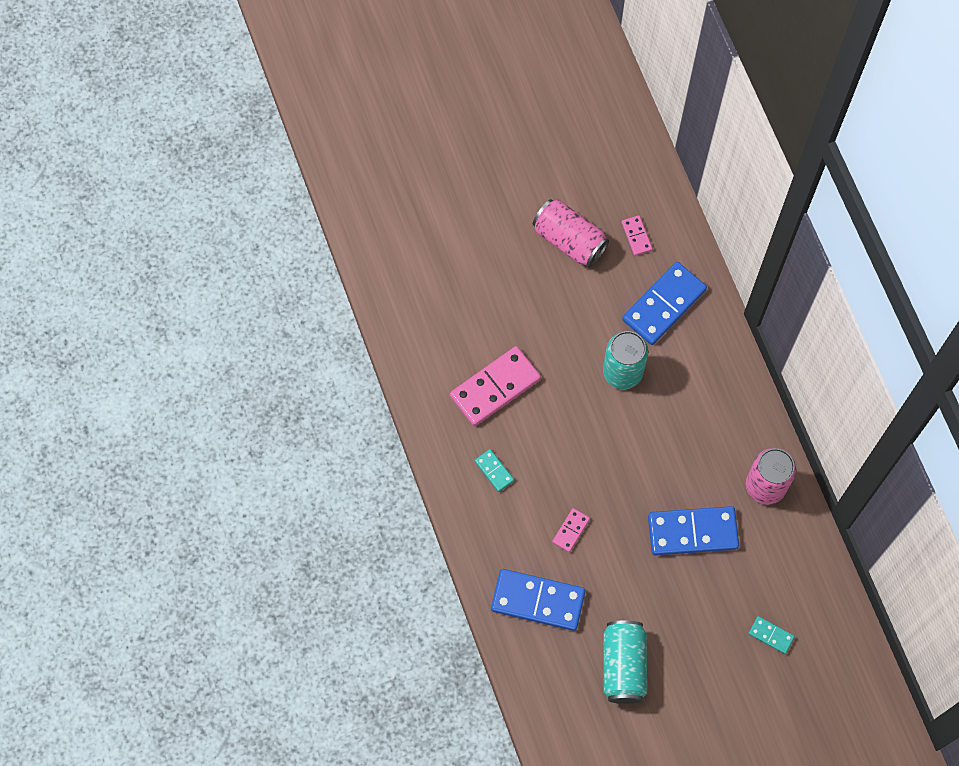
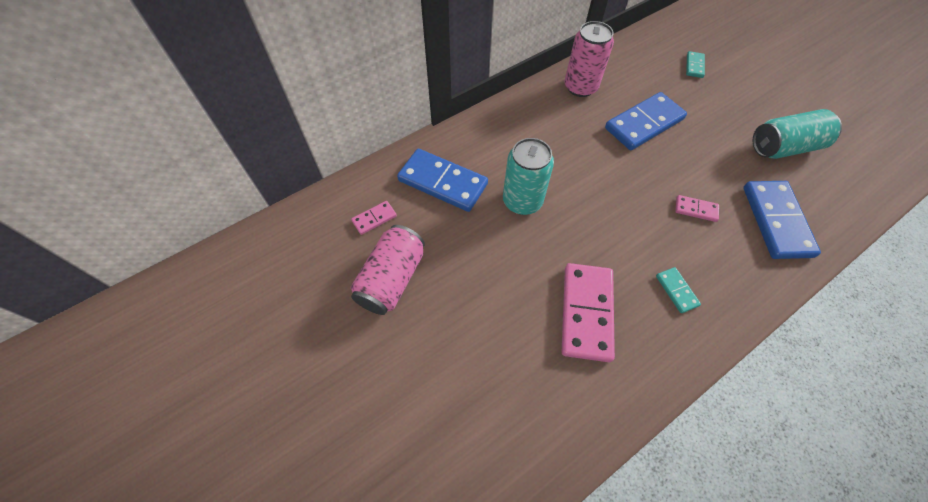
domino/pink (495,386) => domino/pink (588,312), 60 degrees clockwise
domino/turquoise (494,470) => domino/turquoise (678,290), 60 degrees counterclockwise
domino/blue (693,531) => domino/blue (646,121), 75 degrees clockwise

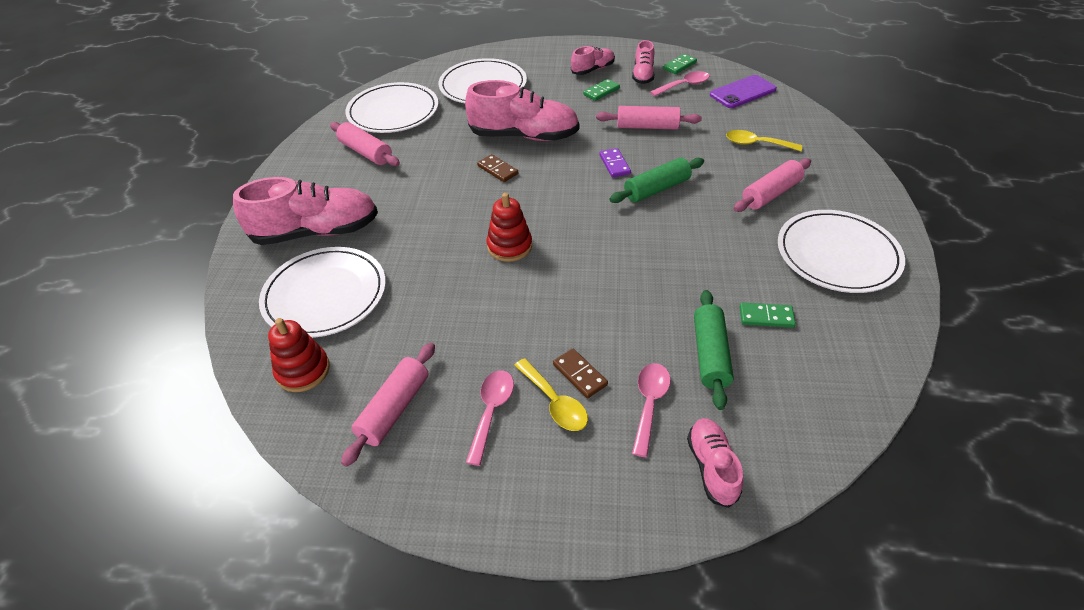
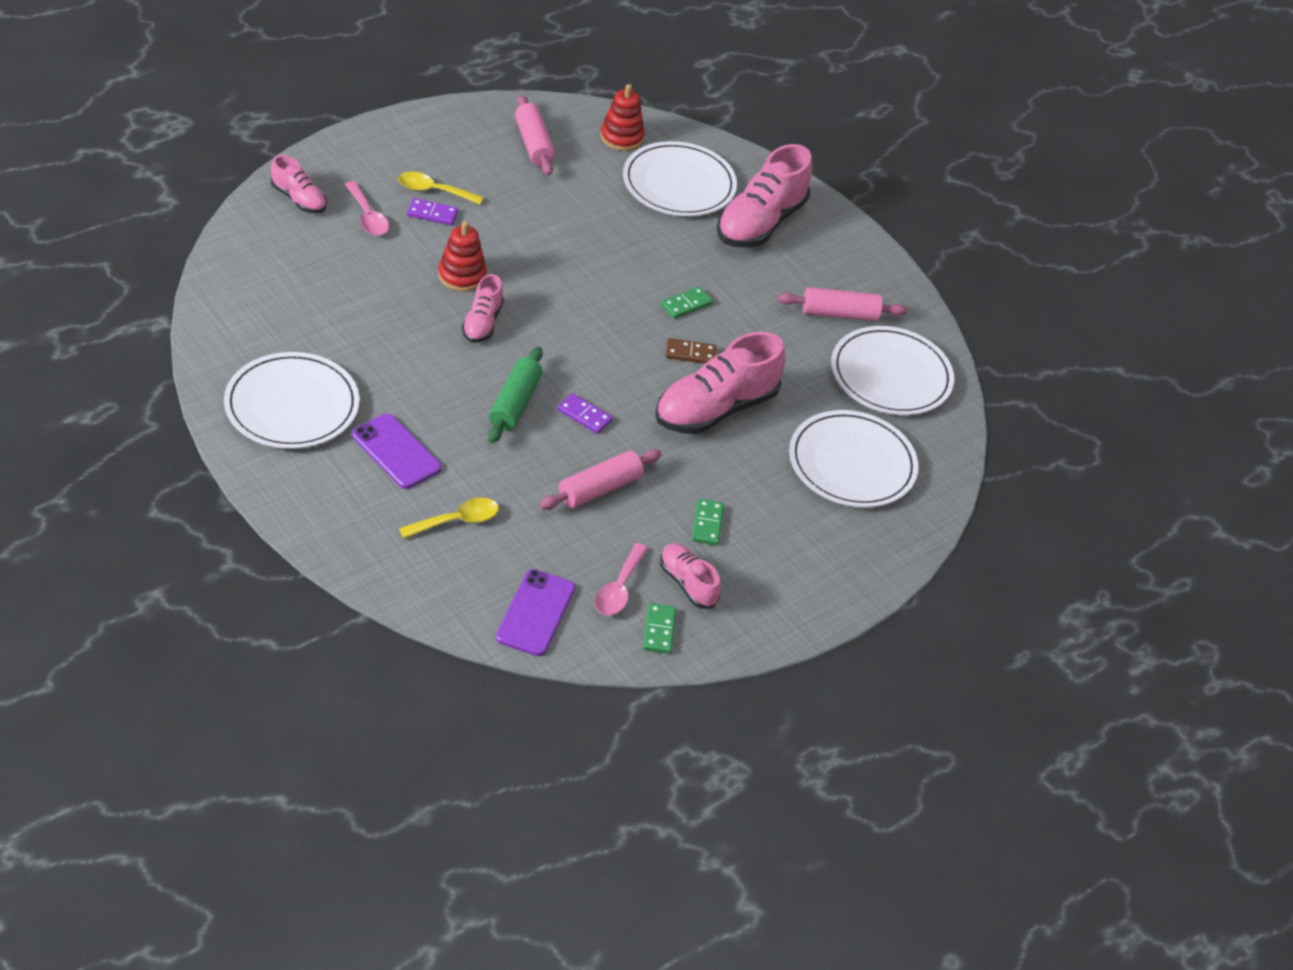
shoe/pink (593,60) => shoe/pink (483,308), shifted
rolling pin/pink (772,185) => phone/purple (397,451)
stacking toy/red (509,227) => stacking toy/red (462,256), shifted
rolling pin/green (714,350) => nothing
domino/green (768,315) => domino/green (687,303), shifted
domino/brown (580,373) => domino/purple (432,212)
spoon/pink (490,418) => nothing

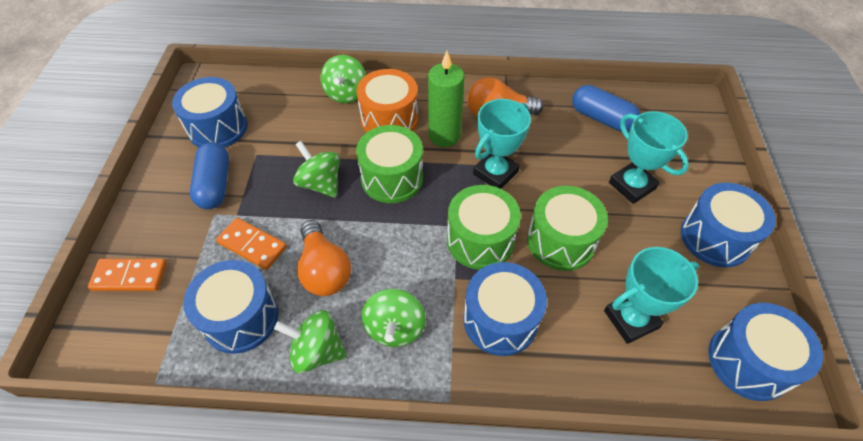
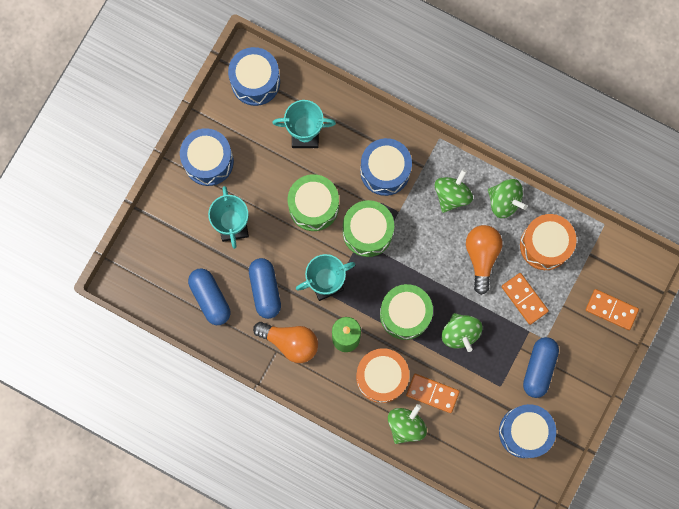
drum/blue (231,307) => drum/orange (548,242)
nothing => capsule/blue (265,288)
nothing => domino/orange (433,393)

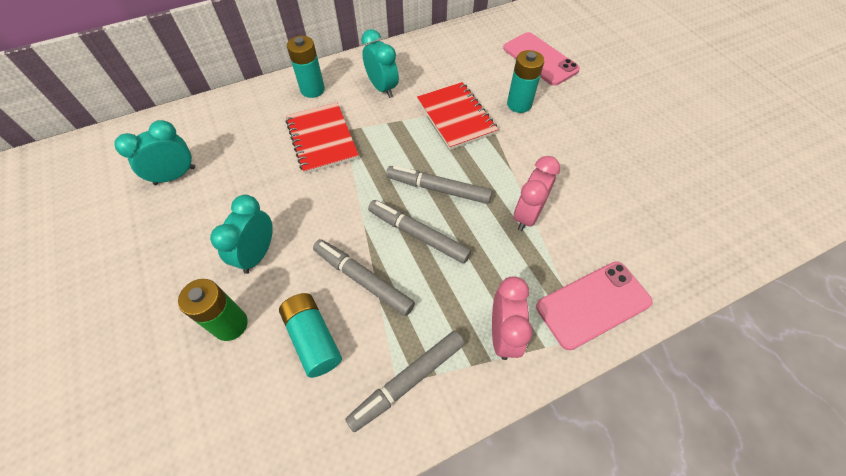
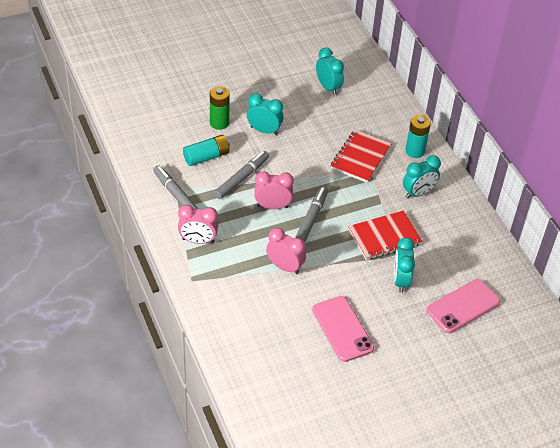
battery/turquoise (525,81) => clock/turquoise (404,265)
notebook/red (322,138) => notebook/red (361,156), 45 degrees counterclockwise
marker/grey (419,232) => clock/pink (274,190)
phone/pink (594,305) => phone/pink (343,329), shifted

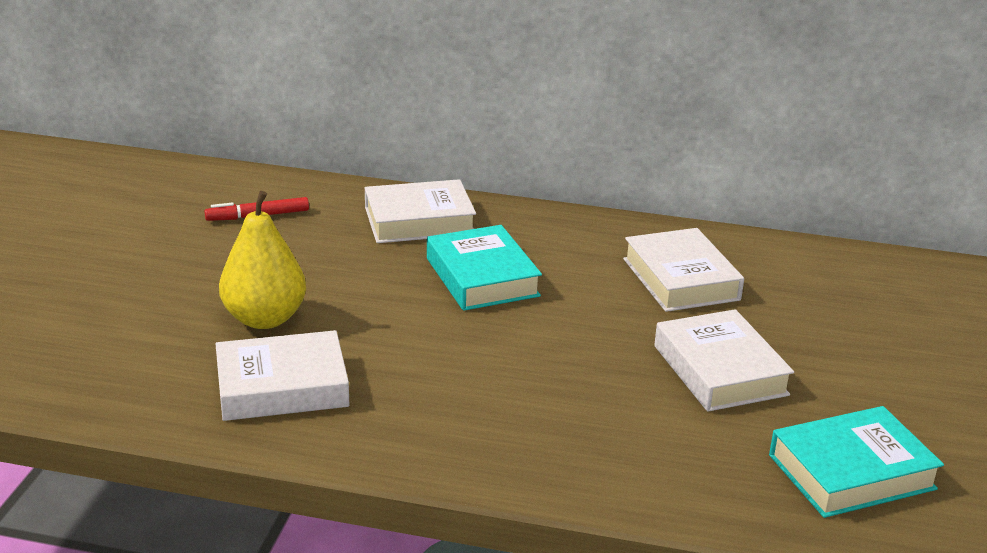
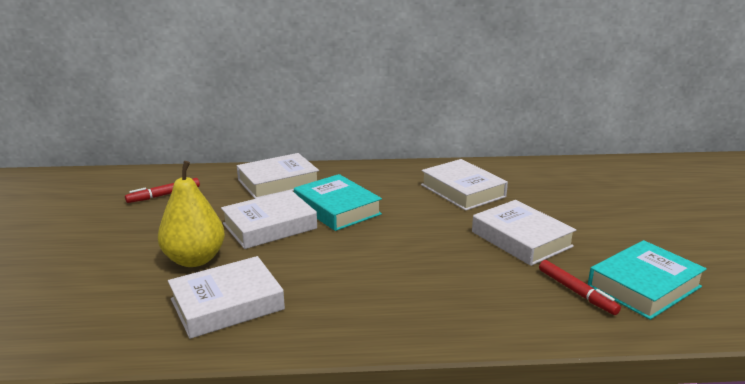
nothing => book/white (269,219)
nothing => marker/red (580,287)

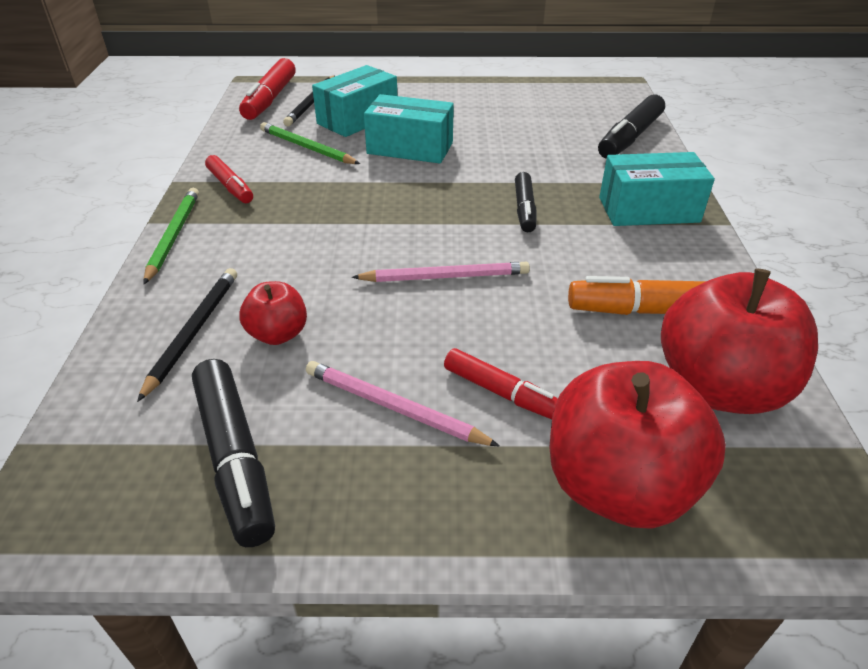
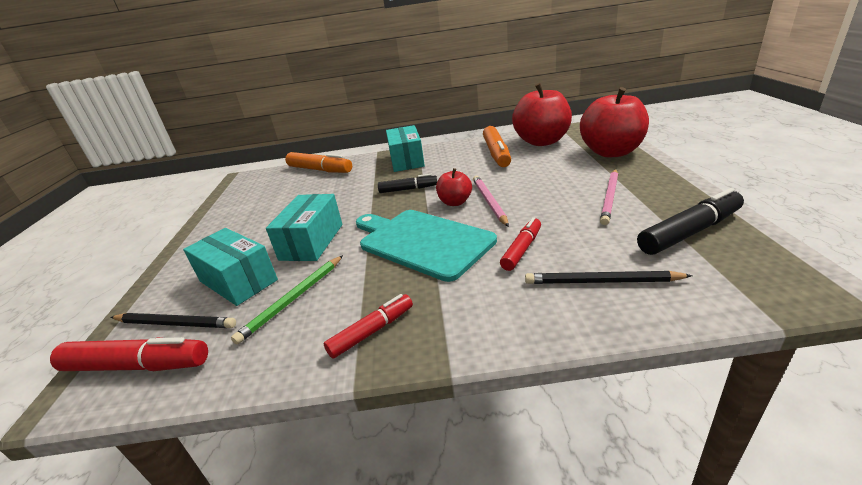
marker/black (631,126) => marker/orange (318,162)
pencil/green (171,236) => nothing
apple/red (273,313) => apple/red (454,187), shifted
marker/red (501,383) => marker/red (520,244), shifted
nothing => cutting board/turquoise (426,246)

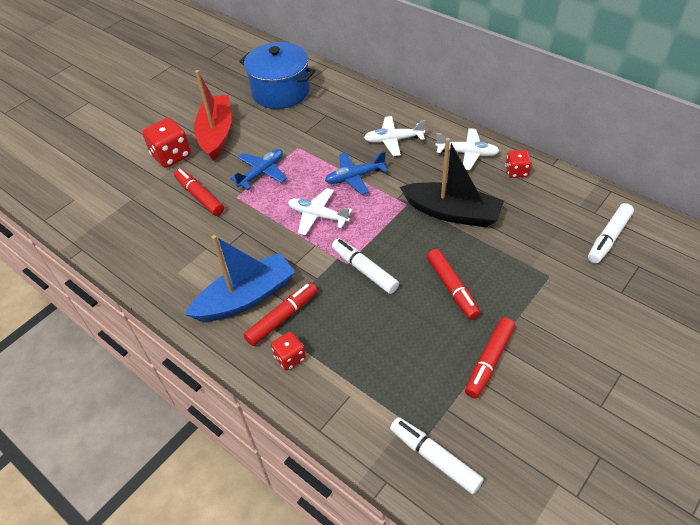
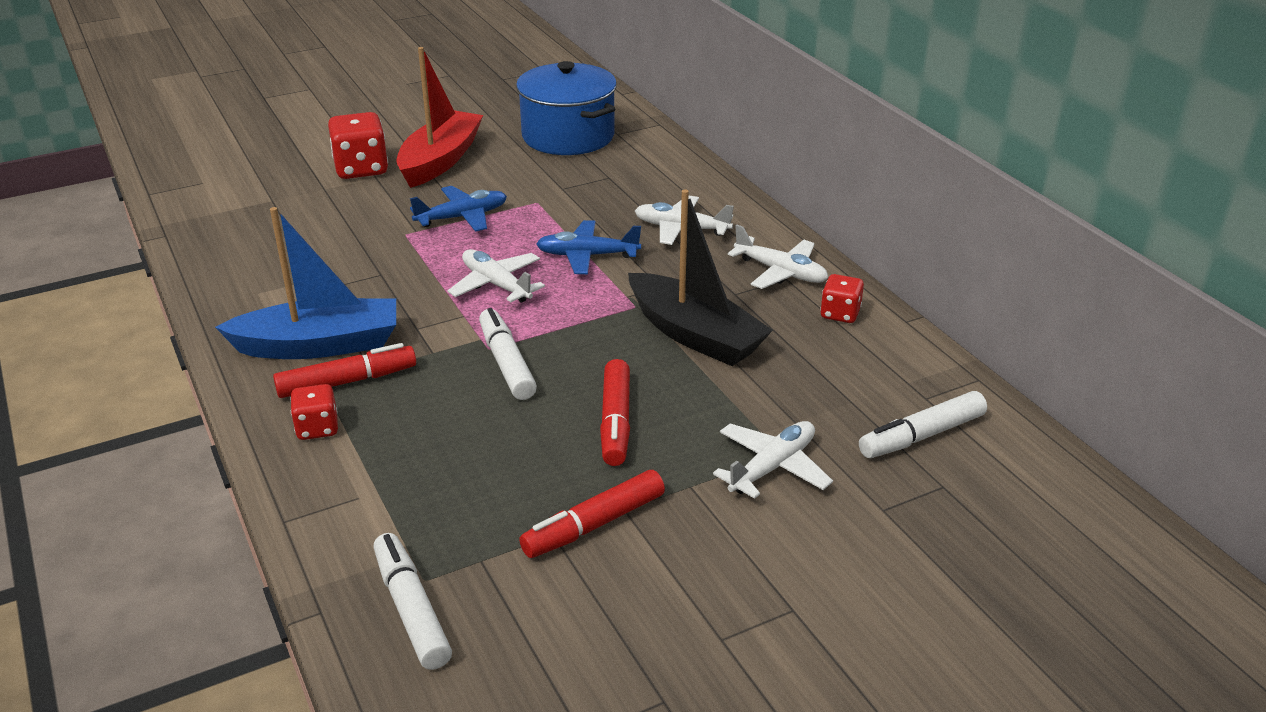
marker/red (199,192) => nothing
nothing => plane/white (773,460)

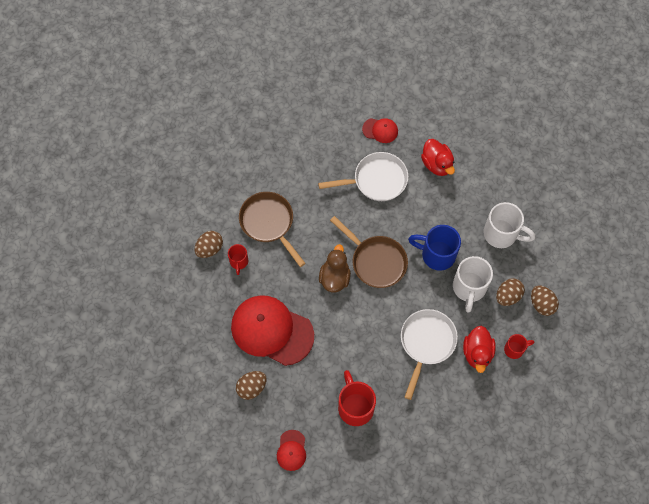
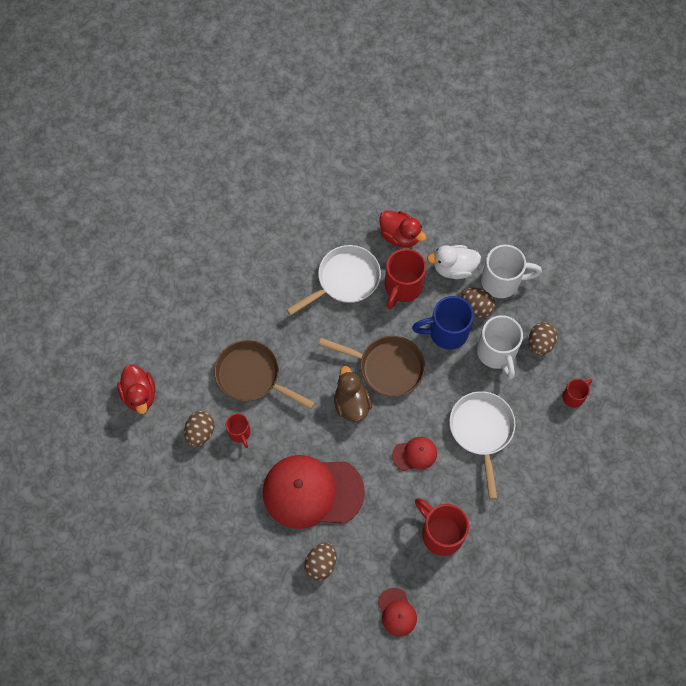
cap/red (380,130) => cap/red (414,454), shifted
egg/brown (545,300) => egg/brown (478,303), shifted
duck/red (479,349) => duck/red (136,389), shifted
nothing => duck/white (454,262)
nothing => mug/red (405,278)

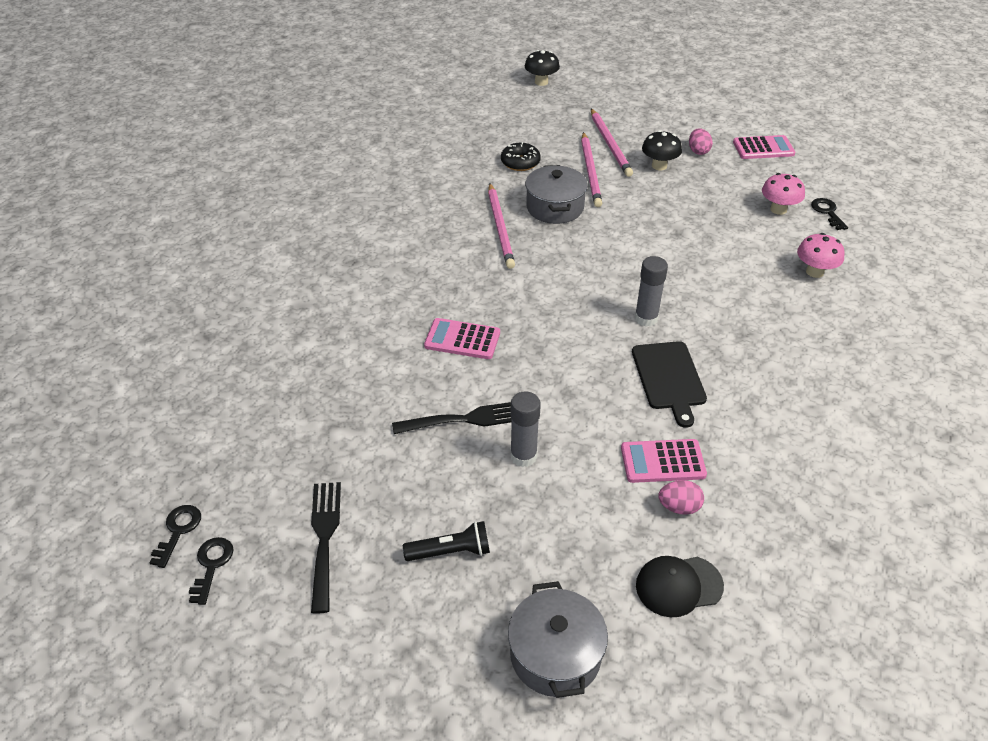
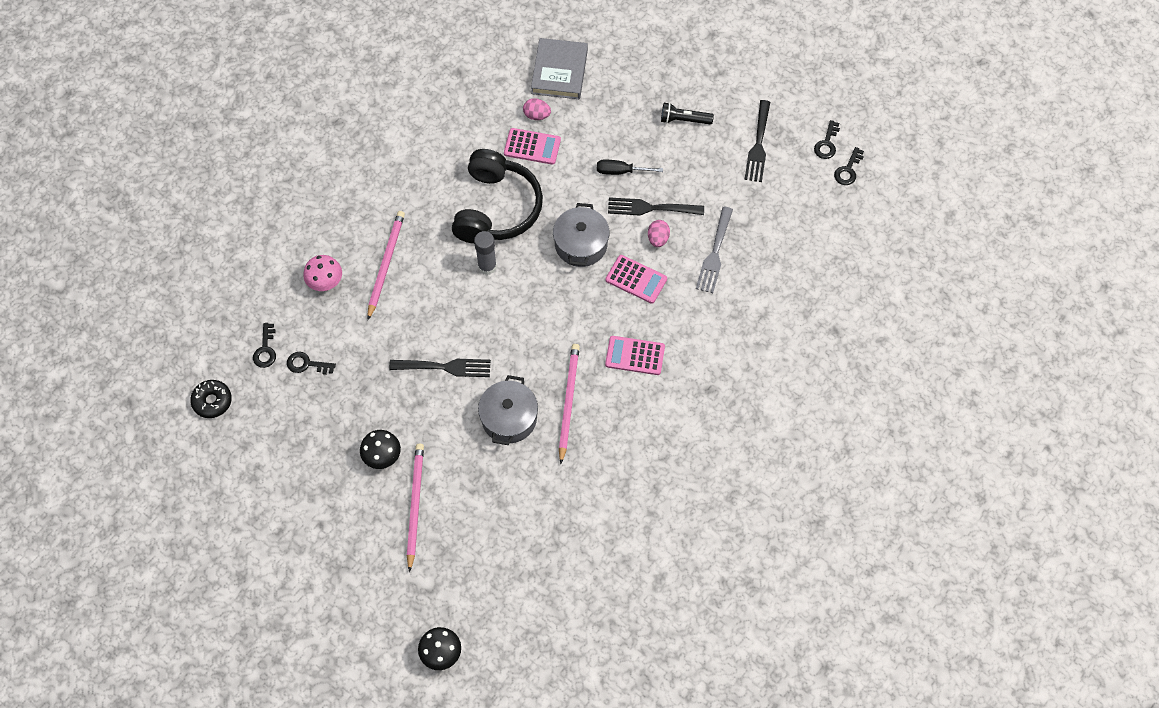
egg/pink (701,141) => egg/pink (659,233), shifted
pencil/pink (591,169) => pencil/pink (386,265), shifted
calculator/pink (764,147) => calculator/pink (635,355), shifted
donut/black (521,156) => donut/black (211,399), shifted
mushroom/pink (783,194) => key/black (311,363)
cutting board/black (669,384) => headphones/black (497,196)
glue stick/grey (525,429) => screwdriver/black (630,167)
cap/black (680,586) => book/grey (559,68)
pot/grey (558,639) => pot/grey (581,235), shifted
nothing => fork/grey (714,249)
nothing => fork/black (440,368)

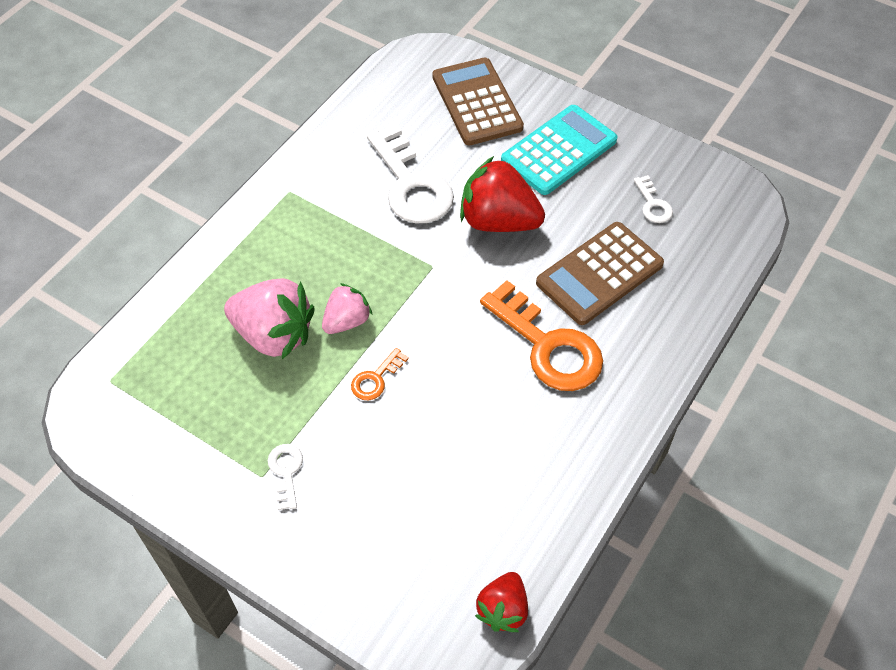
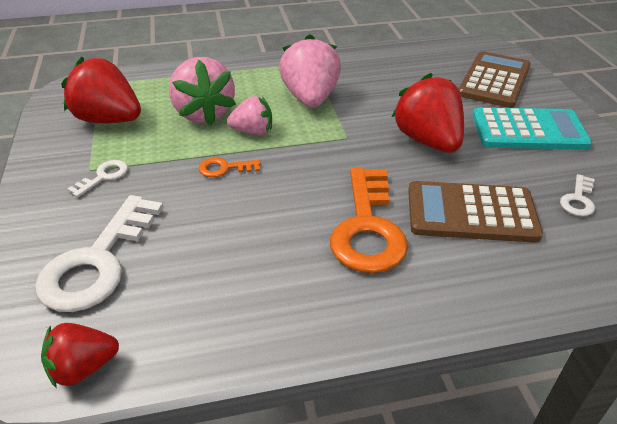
key/white (410,173) => key/white (99,253), shifted
nothing => strawberry/pink (310,71)
nothing => strawberry/red (101,90)

